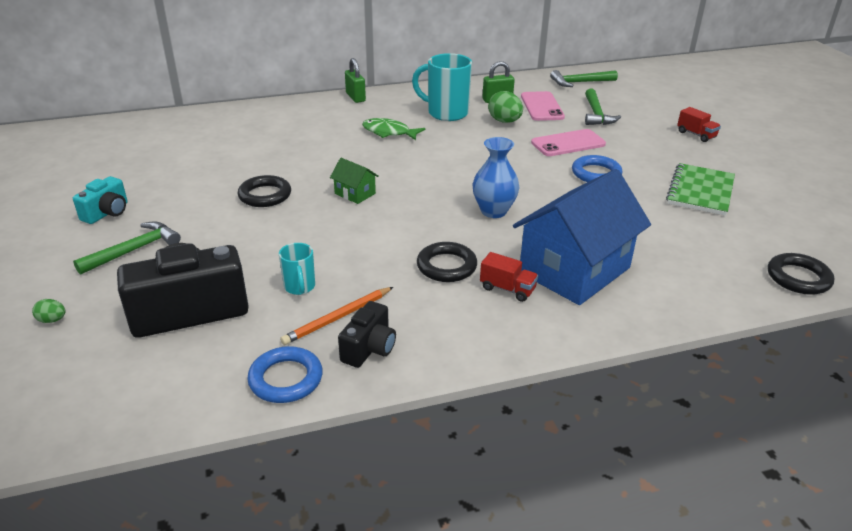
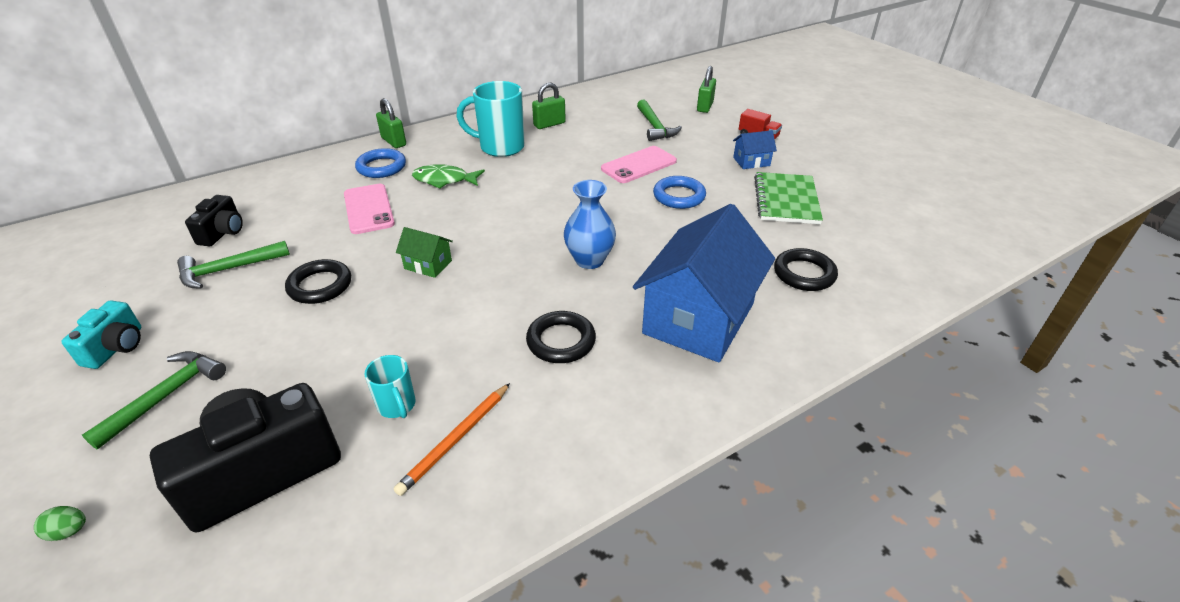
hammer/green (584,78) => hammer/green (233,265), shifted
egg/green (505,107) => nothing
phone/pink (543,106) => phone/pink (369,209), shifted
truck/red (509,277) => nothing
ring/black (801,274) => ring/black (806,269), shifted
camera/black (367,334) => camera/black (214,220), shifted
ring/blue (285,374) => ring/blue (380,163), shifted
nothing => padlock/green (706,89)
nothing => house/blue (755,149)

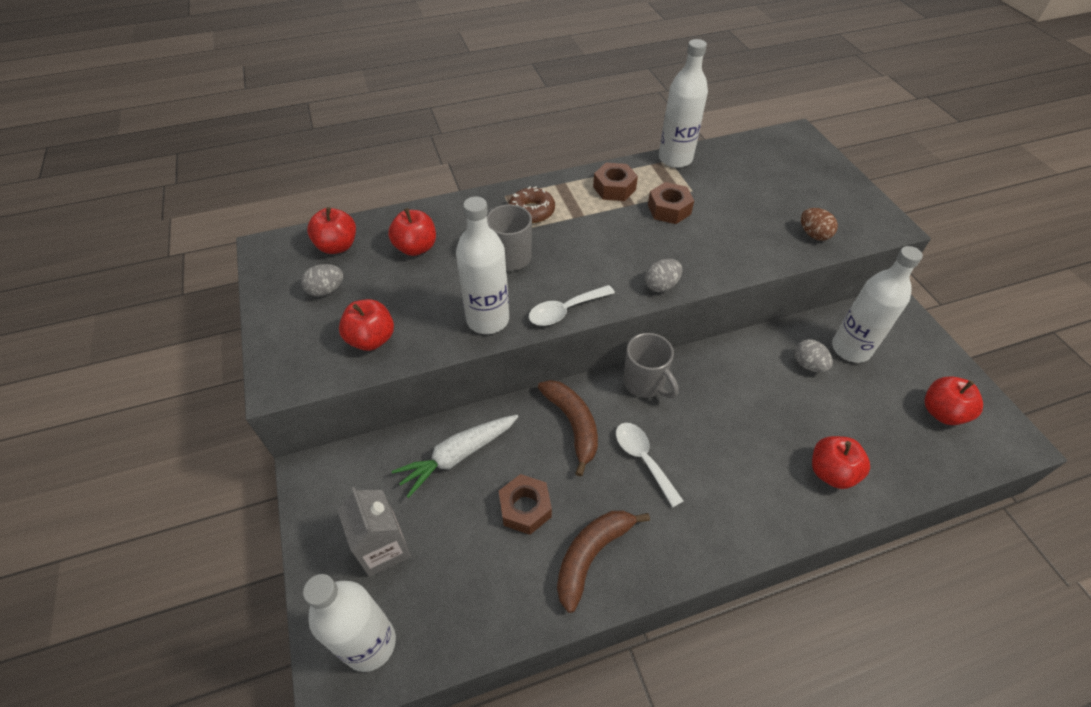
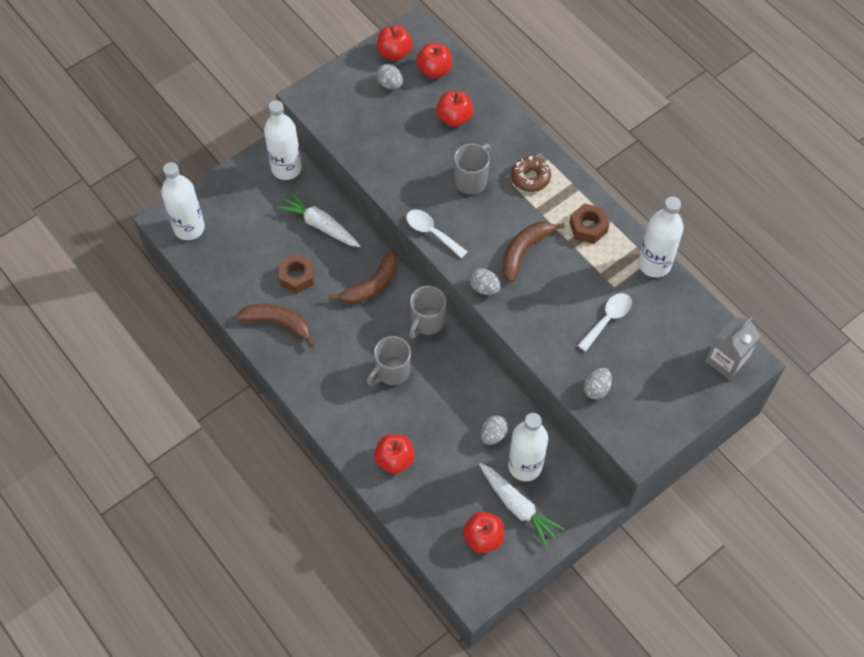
nut/brown (671,203) => nothing
bottle/white (482,265) => bottle/white (283,140), shifted
egg/brown (819,224) => egg/grey (598,384)
apple/red (366,325) => apple/red (395,43), shifted
spoon/white (650,465) => spoon/white (604,322), shifted
carton/grey (374,532) => carton/grey (732,348), shifted
nothing => banana/brown (533,251)
nothing => mug/grey (389,360)
nothing => carrot/white (521,505)

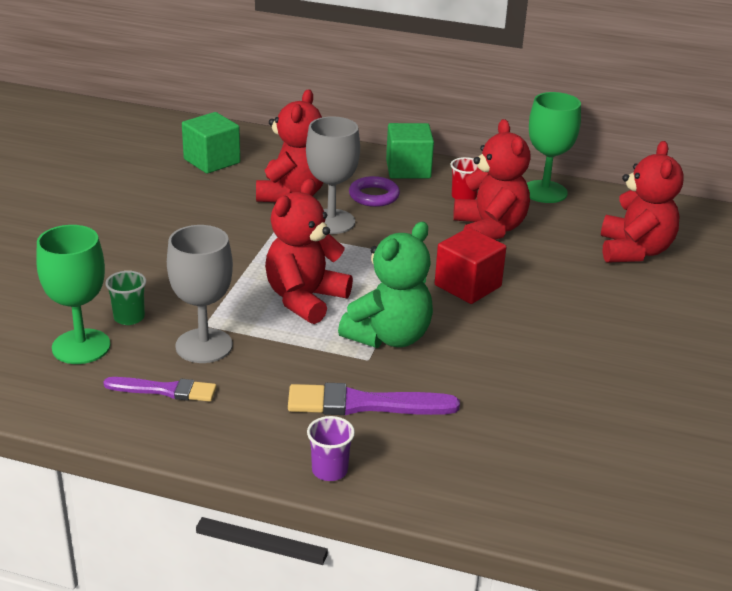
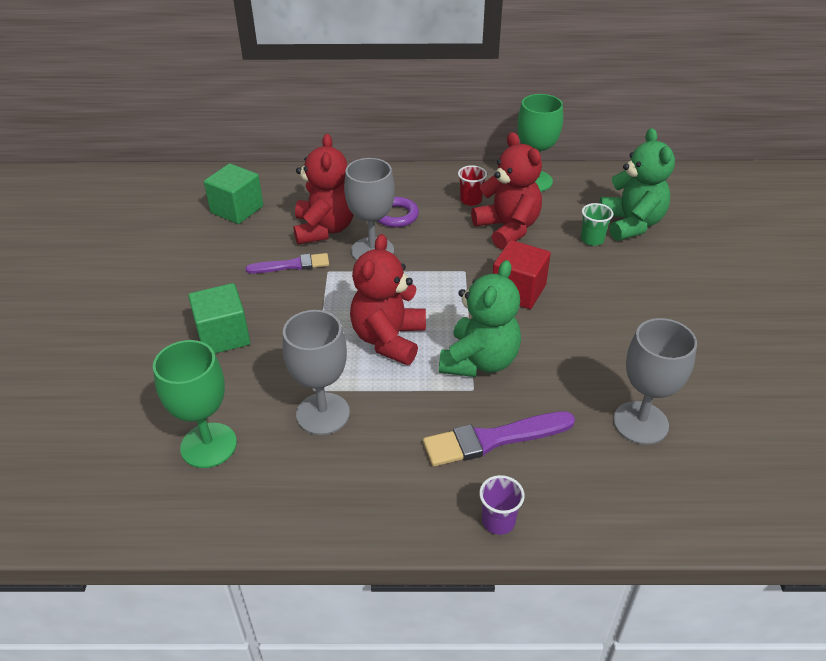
cube/green (410,150) => cube/green (219,318), shifted
teddy bear/red (642,202) => teddy bear/green (637,184)
cup/green (125,298) => cup/green (597,224), shifted
brush/purple (160,389) => brush/purple (287,263), shifted
nothing => goblet/grey (655,381)

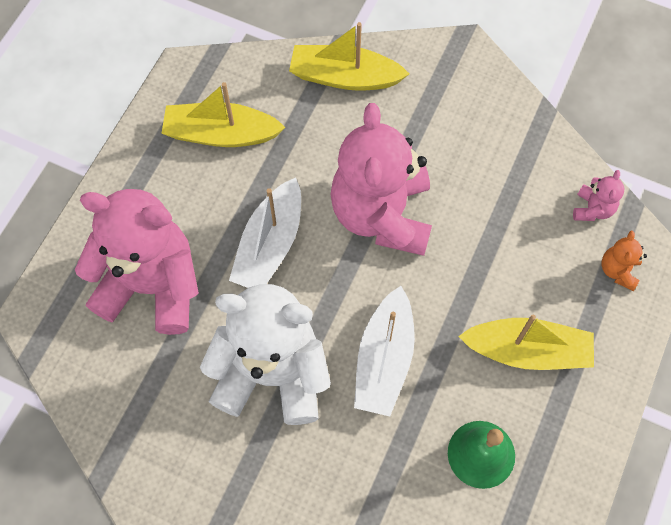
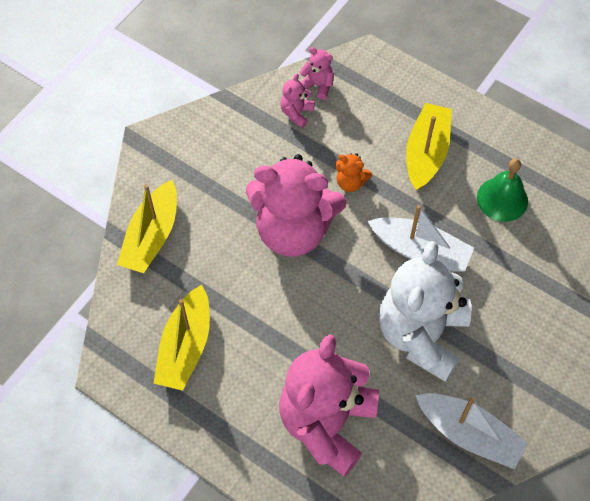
boat/white (265,233) => boat/white (471,431), shifted
teddy bear/orange (624,260) => teddy bear/orange (353,172), shifted
nothing => teddy bear/pink (297,100)

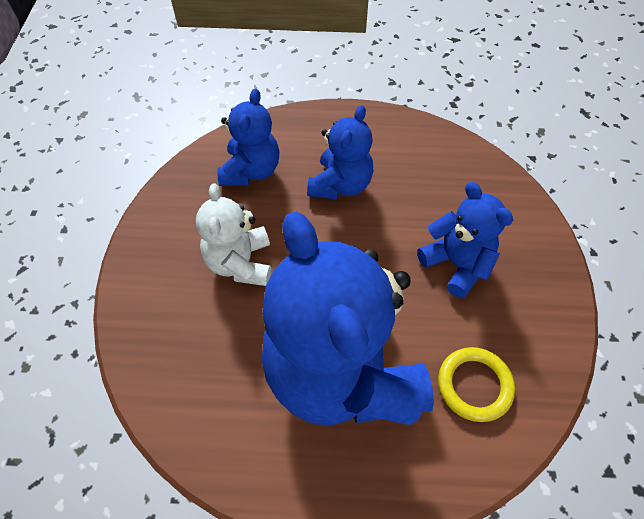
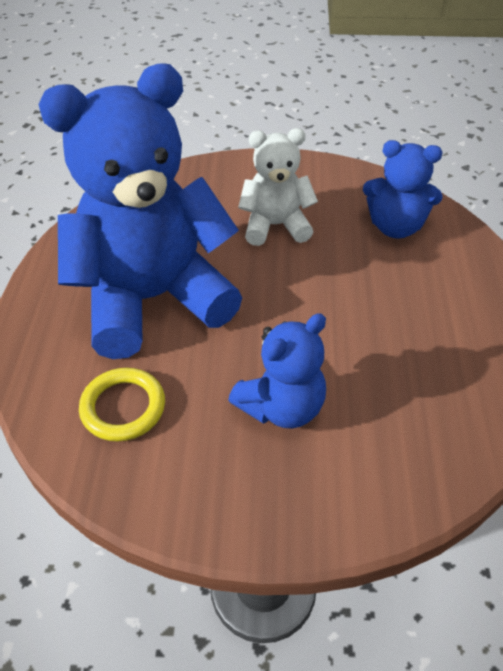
teddy bear/blue (340,152) => nothing

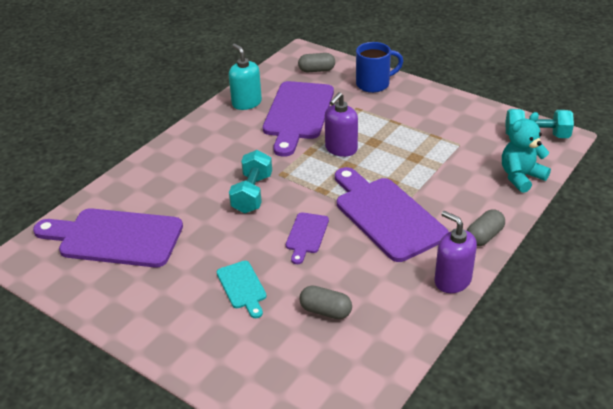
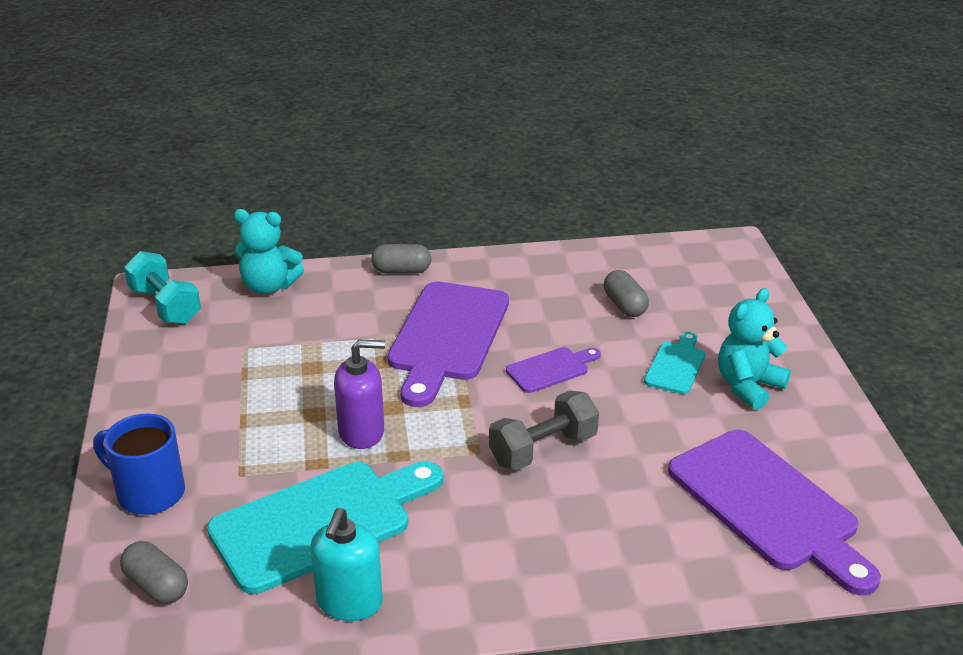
cutting board/purple (298,119) => cutting board/turquoise (325,527)
dumbbell/turquoise (250,181) => dumbbell/grey (544,430)
soap dispenser/purple (455,252) => nothing
nothing => teddy bear/turquoise (754,349)

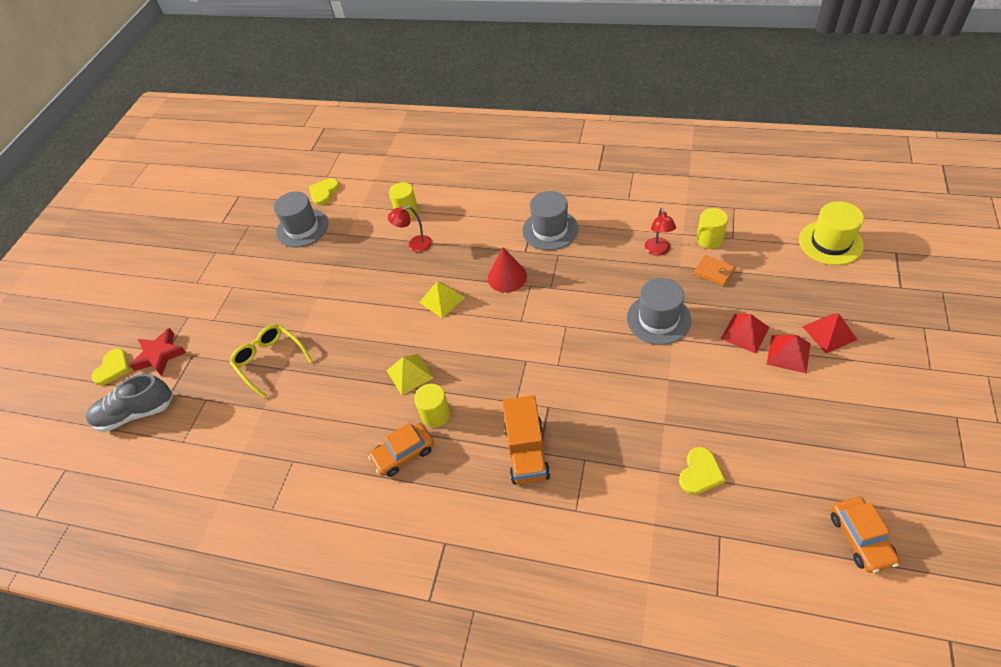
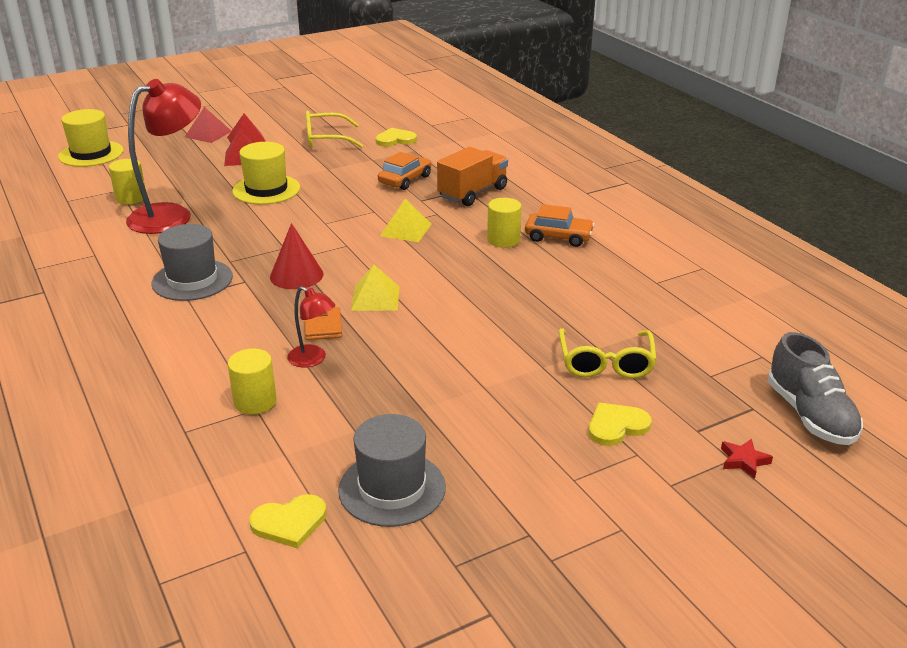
lamp/red (660,232) => lamp/red (163,156), x2.06
wallet/orange (714,270) => wallet/orange (323,323), shifted
hat/grey (659,311) => hat/yellow (266,173)
star/red (158,352) => star/red (747,459), x0.56
heart/yellow (111,366) => heart/yellow (620,424), shifted
pyramid/yellow (409,375) => pyramid/yellow (405,220), shifted
shoe/grey (129,403) => shoe/grey (815,388), 45 degrees clockwise
car/orange (865,535) => car/orange (404,171), shifted
nothing => glasses/yellow (334,129)

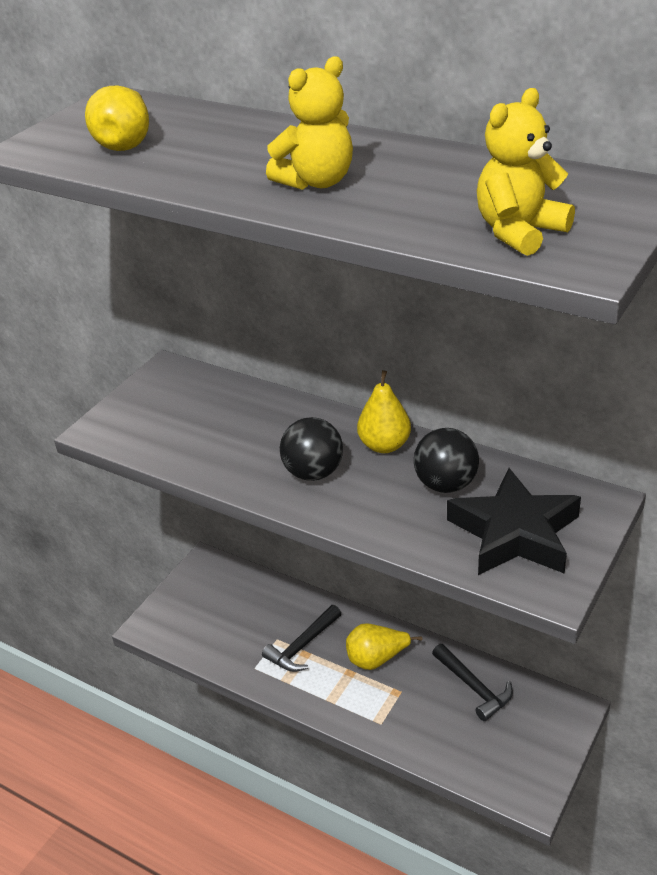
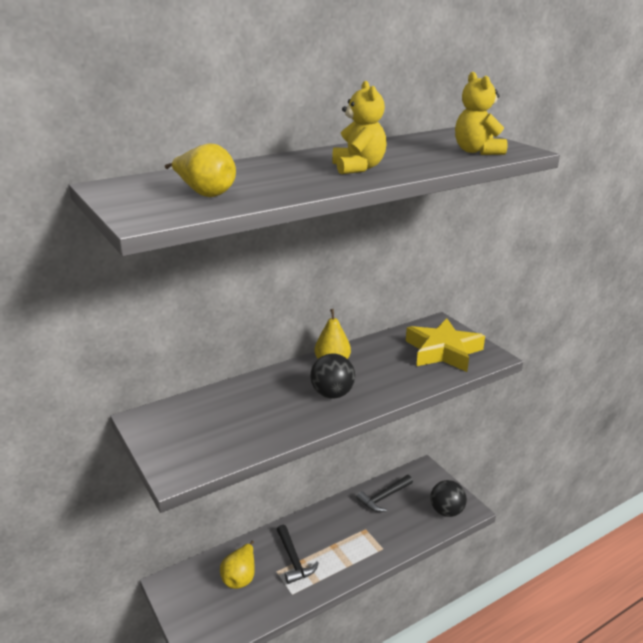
ball/black (446,460) => ball/black (448,498), shifted
star/black (514,521) => star/yellow (445,345)
pear/yellow (384,646) => pear/yellow (237,564), shifted
hammer/black (472,682) => hammer/black (384,493), 150 degrees clockwise

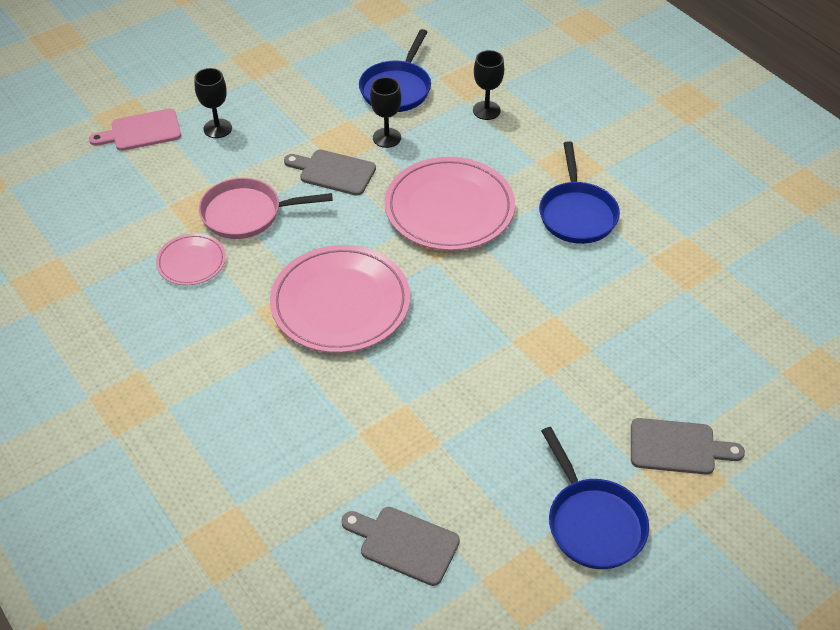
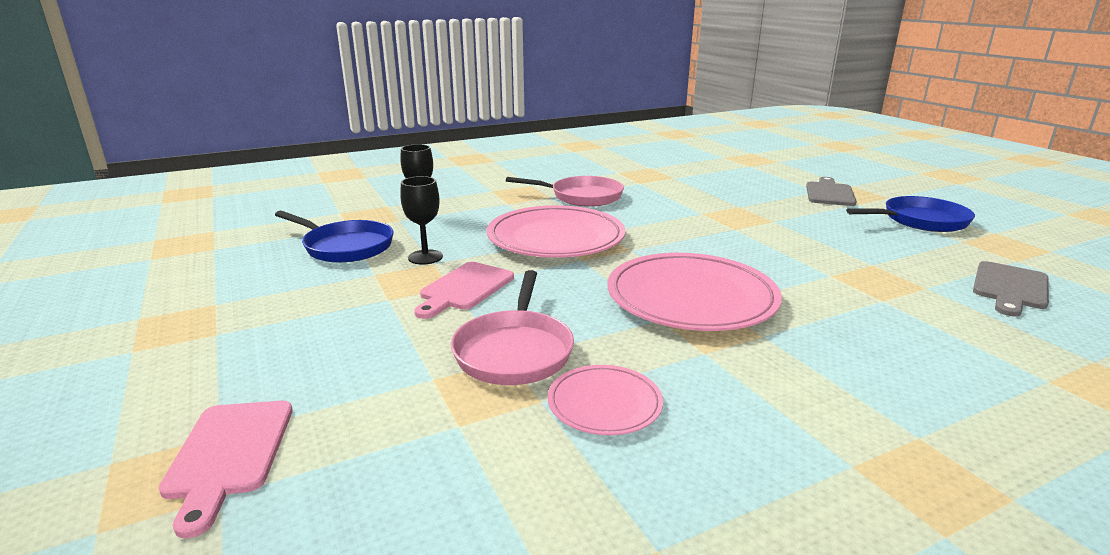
goblet/black (213,103) => nothing
pan/blue (579,192) => pan/pink (565,191)
cutting board/grey (330,173) => cutting board/pink (464,290)

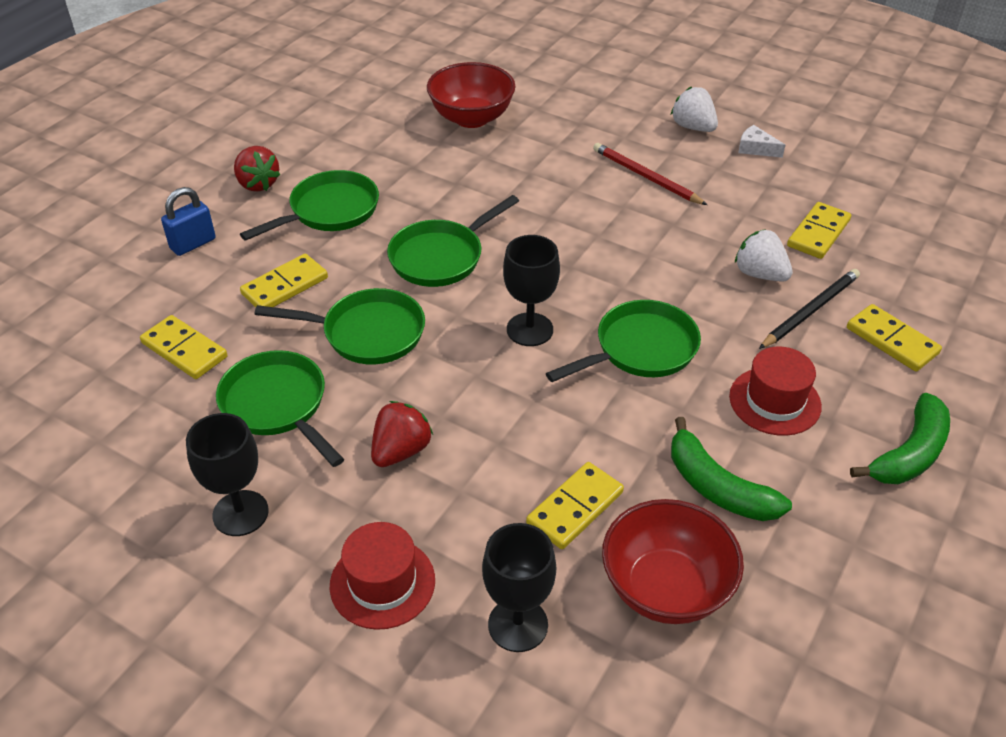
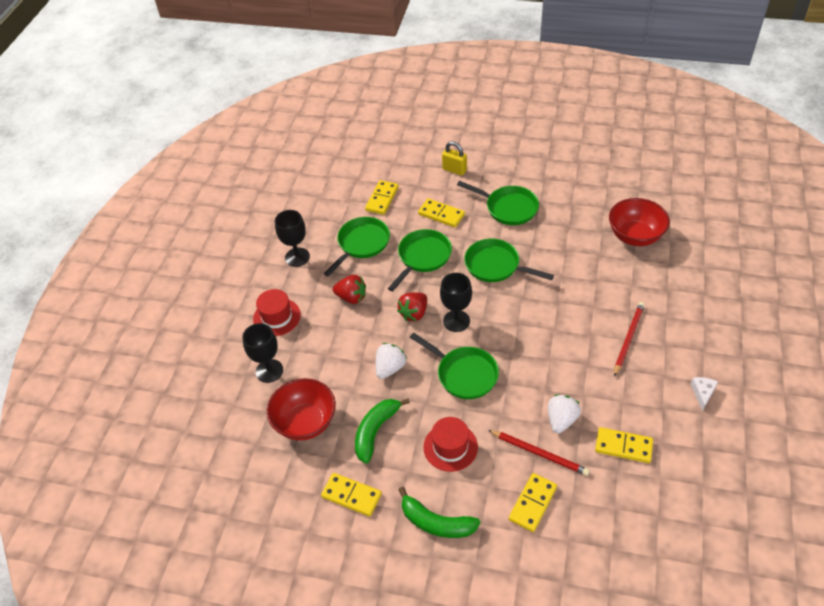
strawberry/white (694,109) => strawberry/white (391,361), shifted
strawberry/red (257,169) => strawberry/red (412,306), shifted
padlock/blue (188,221) => padlock/yellow (454,158)
pencil/black (809,309) => pencil/red (539,453)
pan/green (340,326) => pan/green (420,260), 135 degrees counterclockwise
domino/yellow (575,505) => domino/yellow (351,494), shifted

